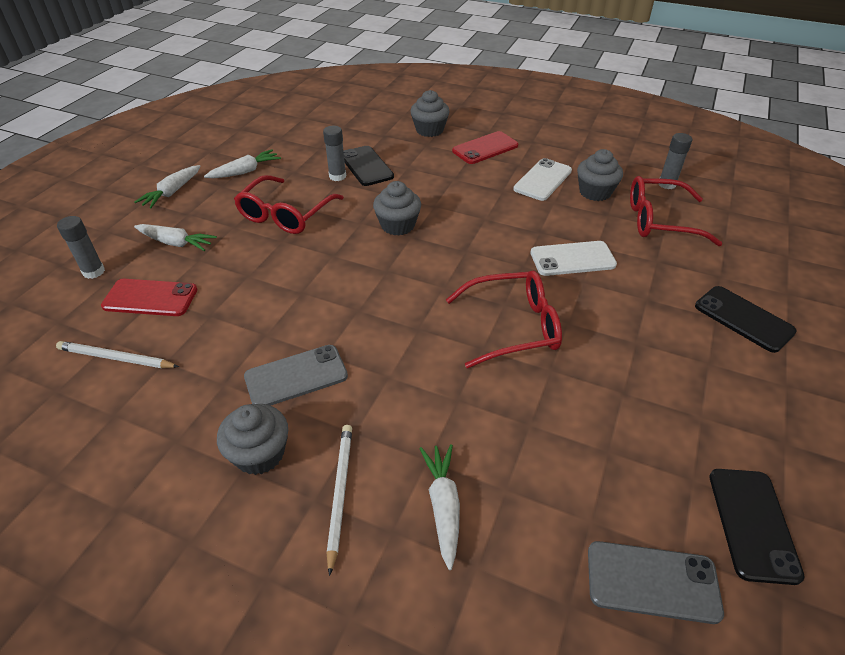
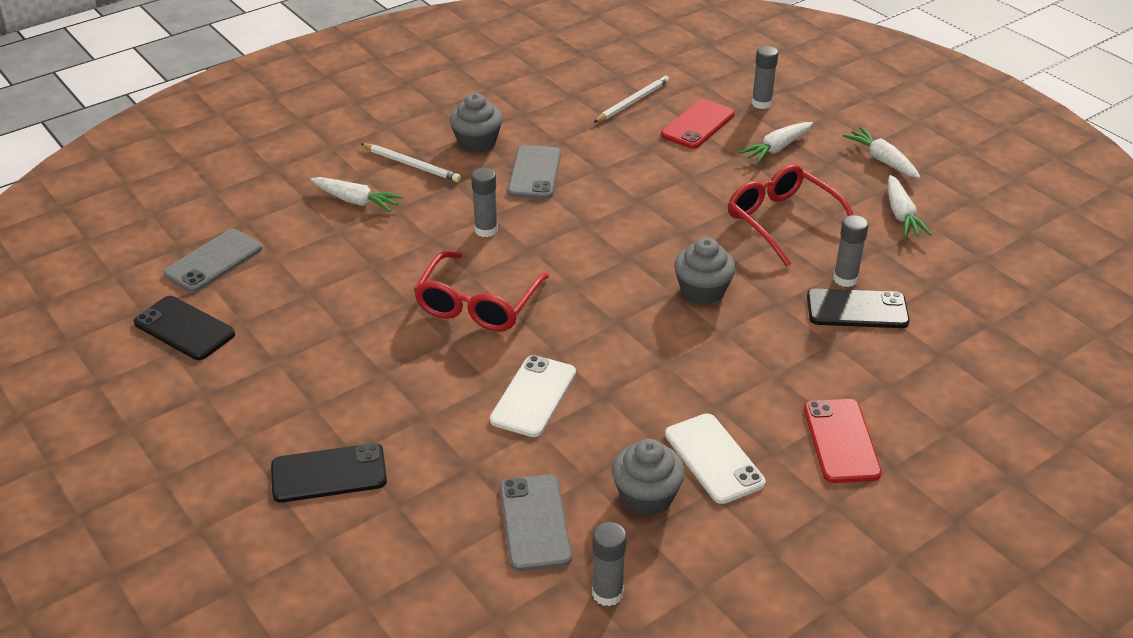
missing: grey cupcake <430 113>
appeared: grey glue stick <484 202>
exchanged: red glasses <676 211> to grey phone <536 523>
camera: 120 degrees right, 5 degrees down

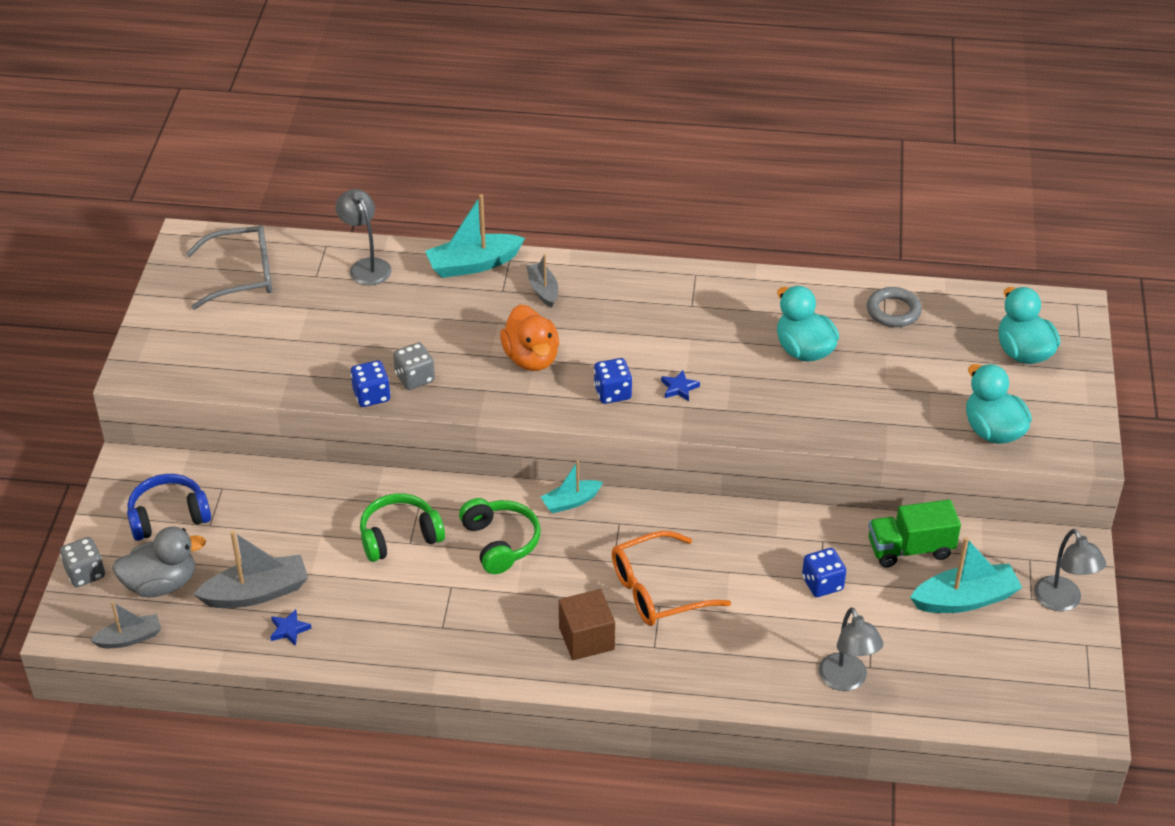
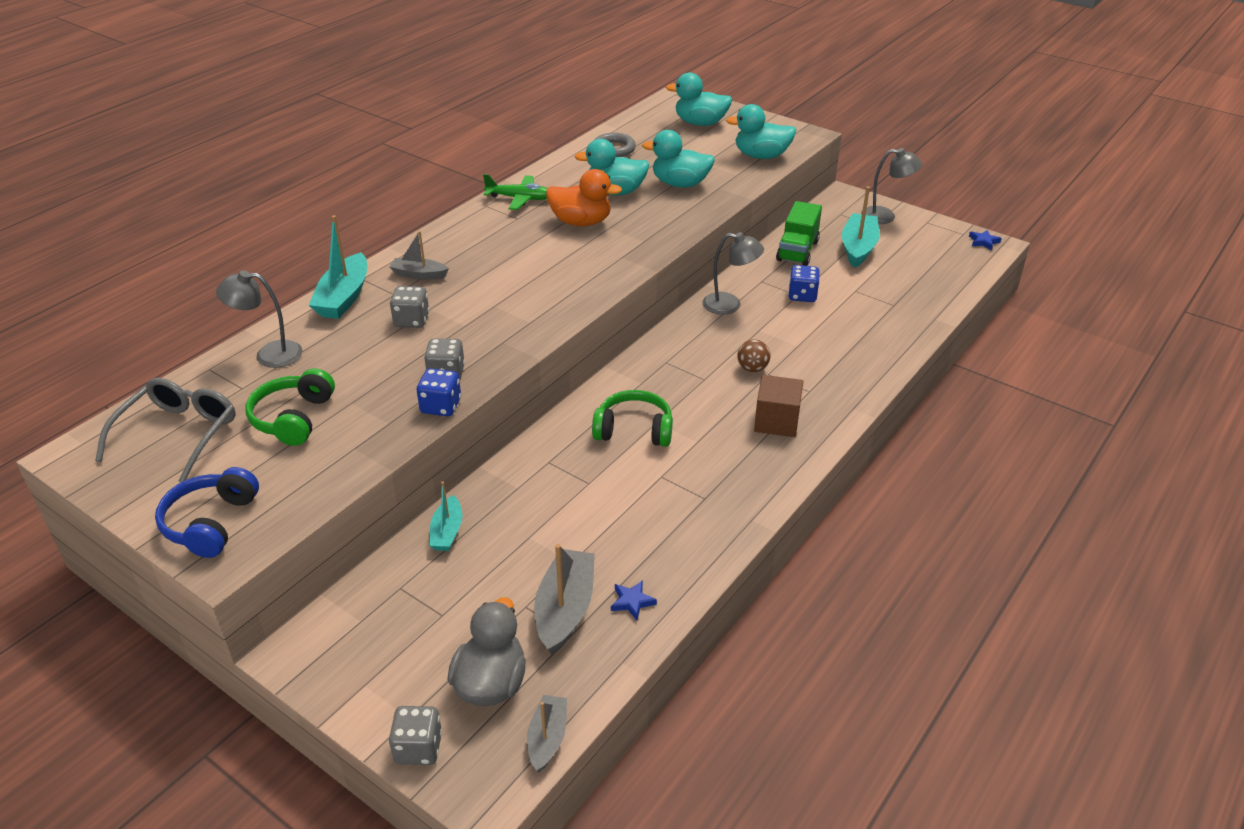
missing: blue dice <613 381>
appeared: turquoise duck <678 159>; green plane <515 192>; grey dice <409 307>
relocated: orange duck <529 337> to <584 197>; blue star <680 385> to <985 240>; turquoise boat <572 487> to <445 516>; blue headphones <169 507> to <207 512>; green headphones <402 527> to <290 407>; grey lamp <851 649> to <733 273>
exchanged: orange glasses <671 578> to brown ball <753 356>
camera: 60 degrees left, 5 degrees down

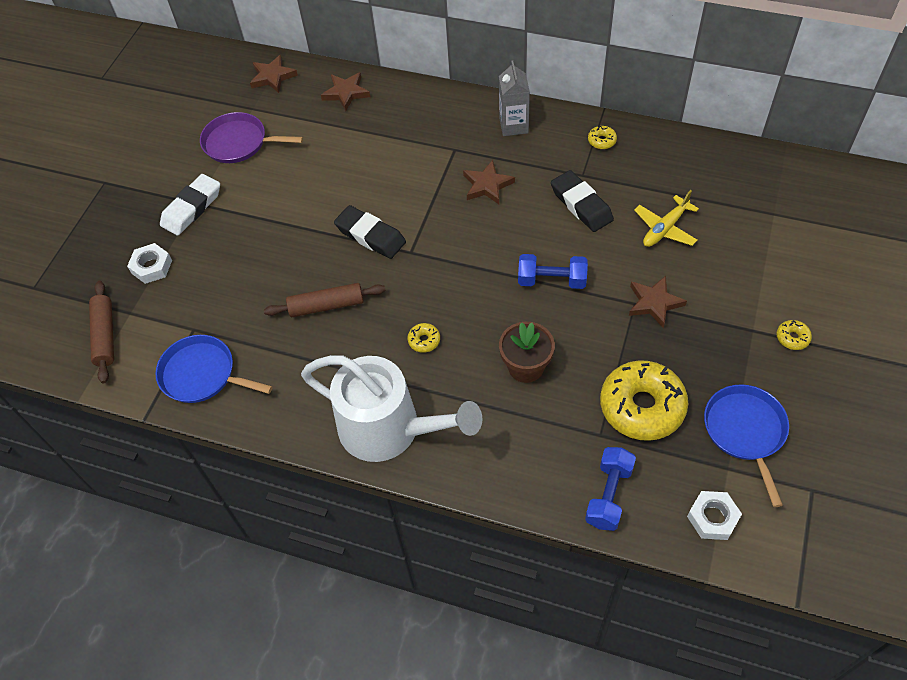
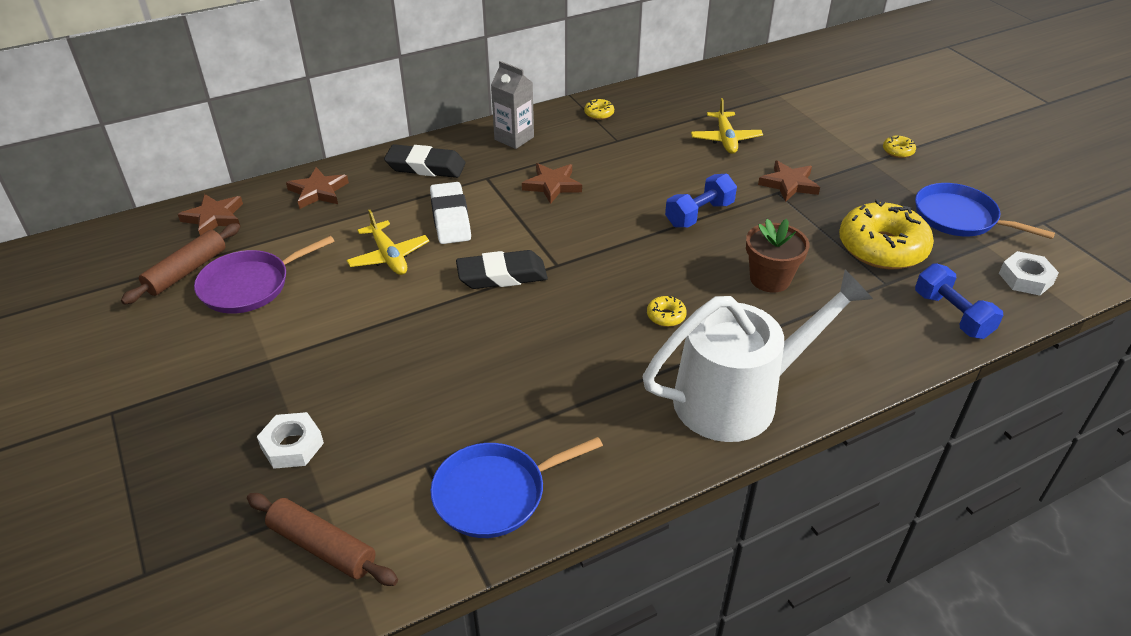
appeared: yellow plane <387 242>
relocated: black eraser <582 201> to <425 161>; white eraser <190 205> to <450 213>; brown rolling pin <325 300> to <180 264>
camera: 50 degrees left, 15 degrees down

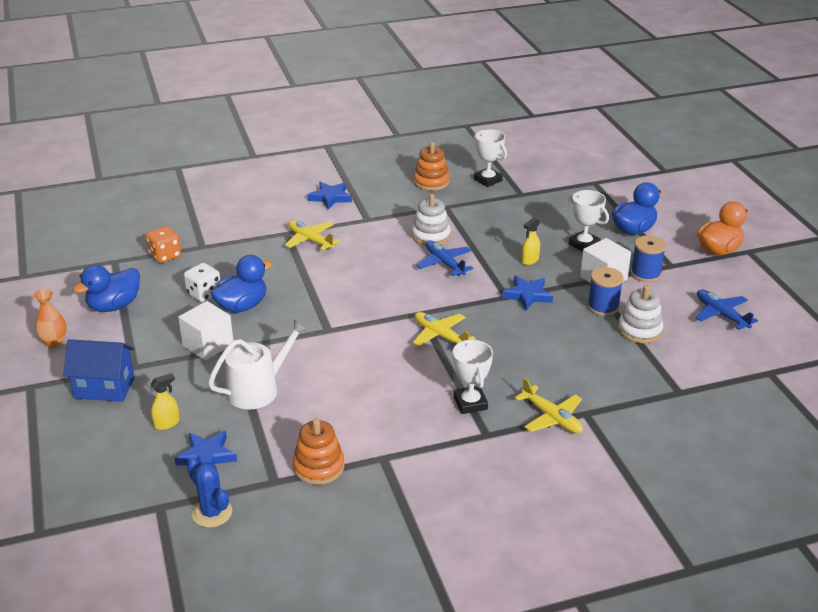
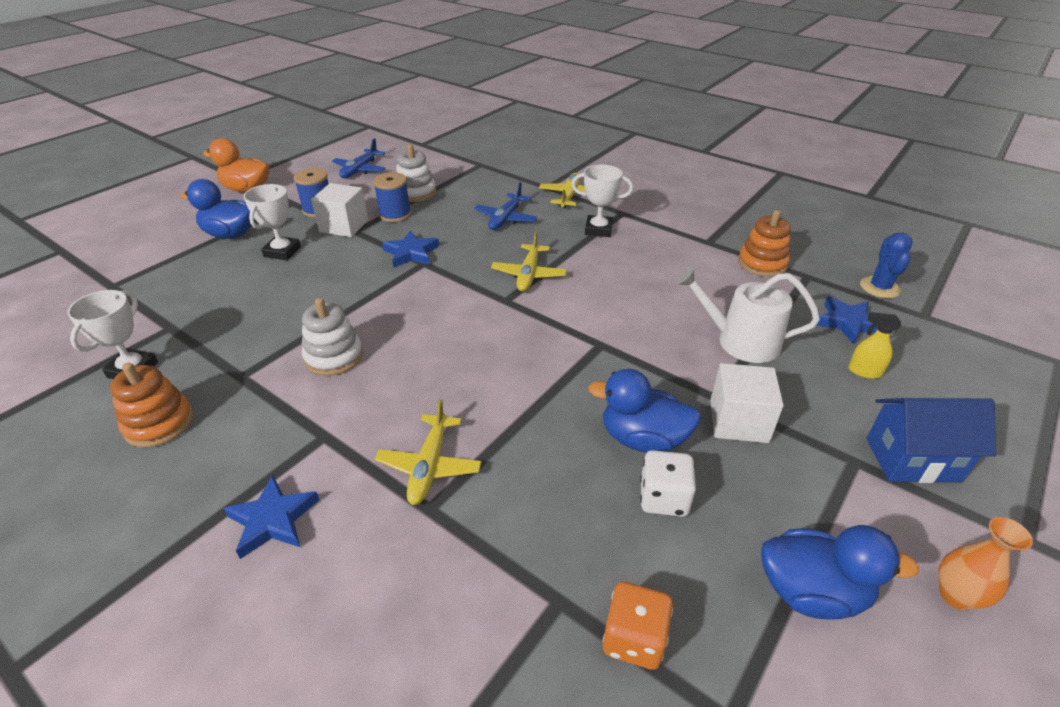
missing: yellow spray bottle <530 241>
relocated: blue plane <444 258> to <506 206>
spun: blue house <99 370> = <931 440> 60 degrees counterclockwise; white trophy <473 377> = <602 200> 60 degrees clockwise
camera: 125 degrees left, 5 degrees up

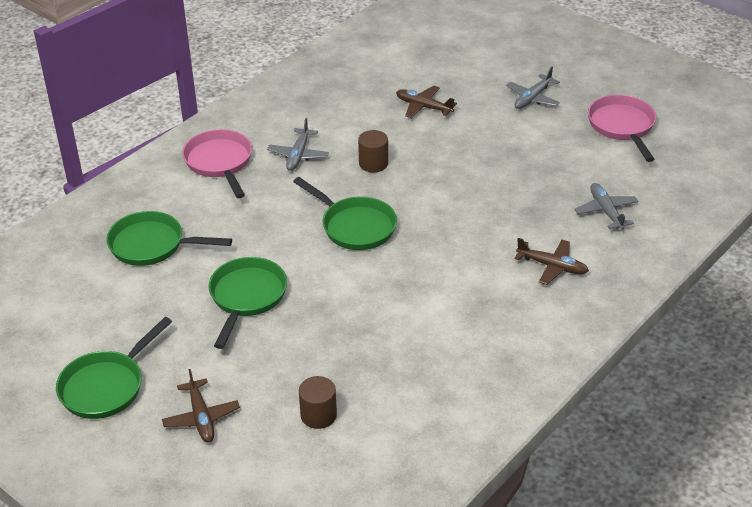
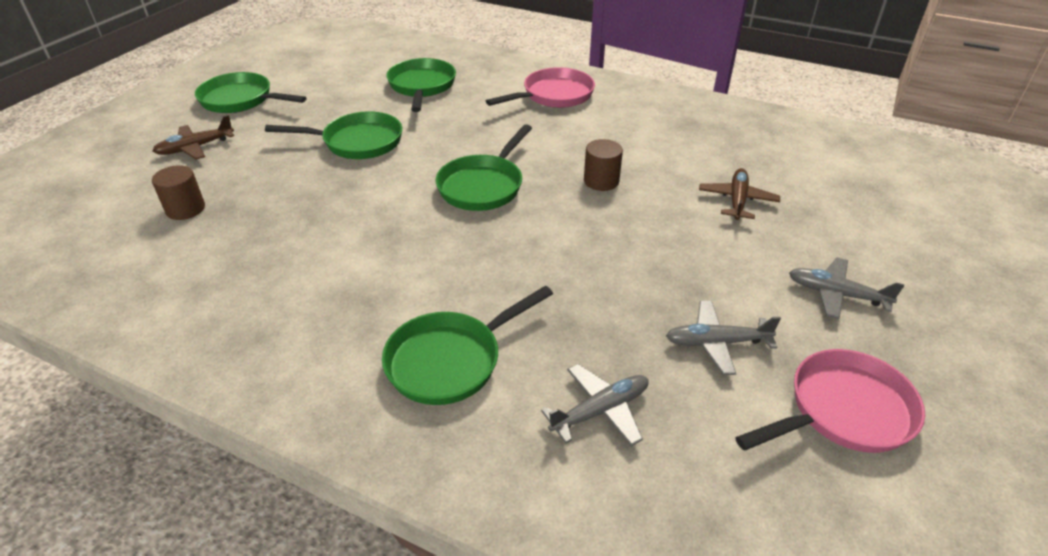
relocated: grey plane <298 144> to <723 338>
exchanged: brown plane <552 261> to green pan <467 345>
camera: 75 degrees right, 0 degrees up

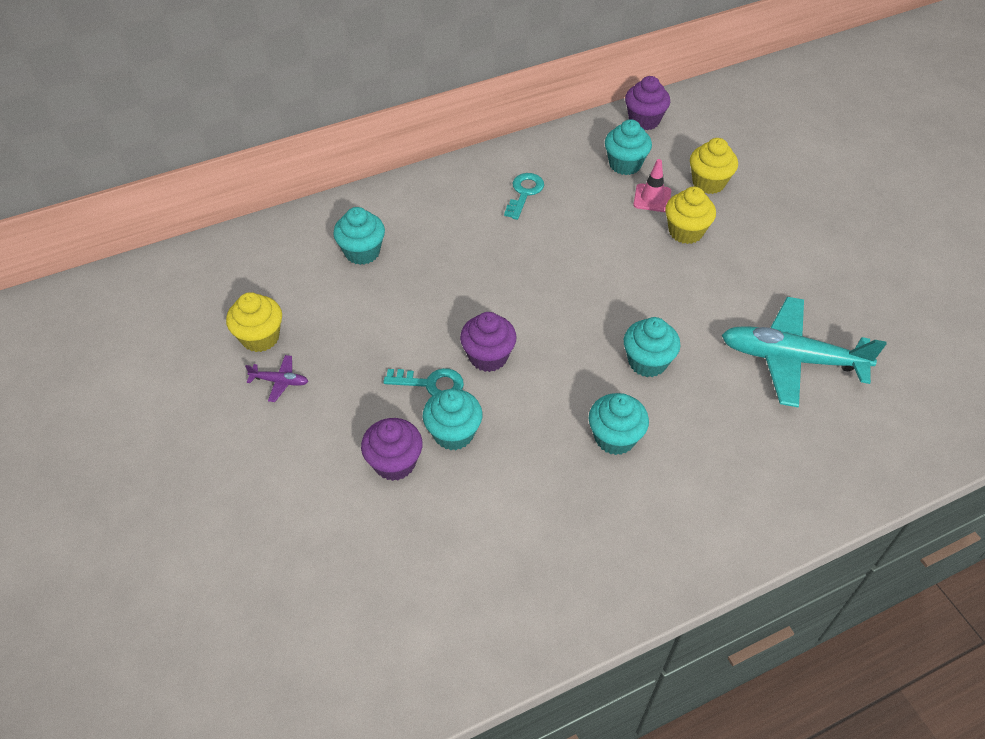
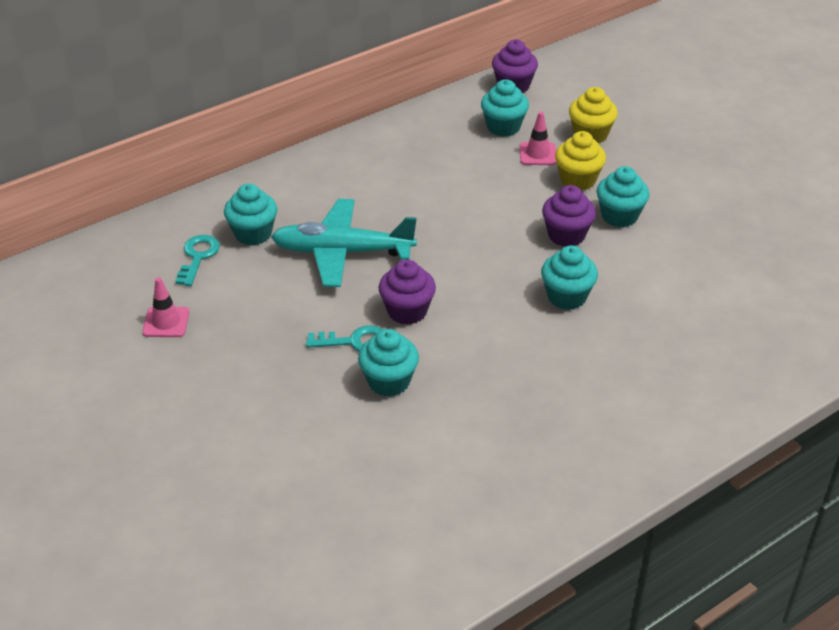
missing: purple plane <276 378>
relocated: turquoise key <524 196> to <197 260>; turquoise plane <803 352> to <344 243>; turquoise cupcake <619 424> to <623 197>; purple cupcake <392 449> to <569 216>
exchanged: yellow cupcake <254 322> to pink traffic cone <165 307>
camera: 10 degrees left, 10 degrees down

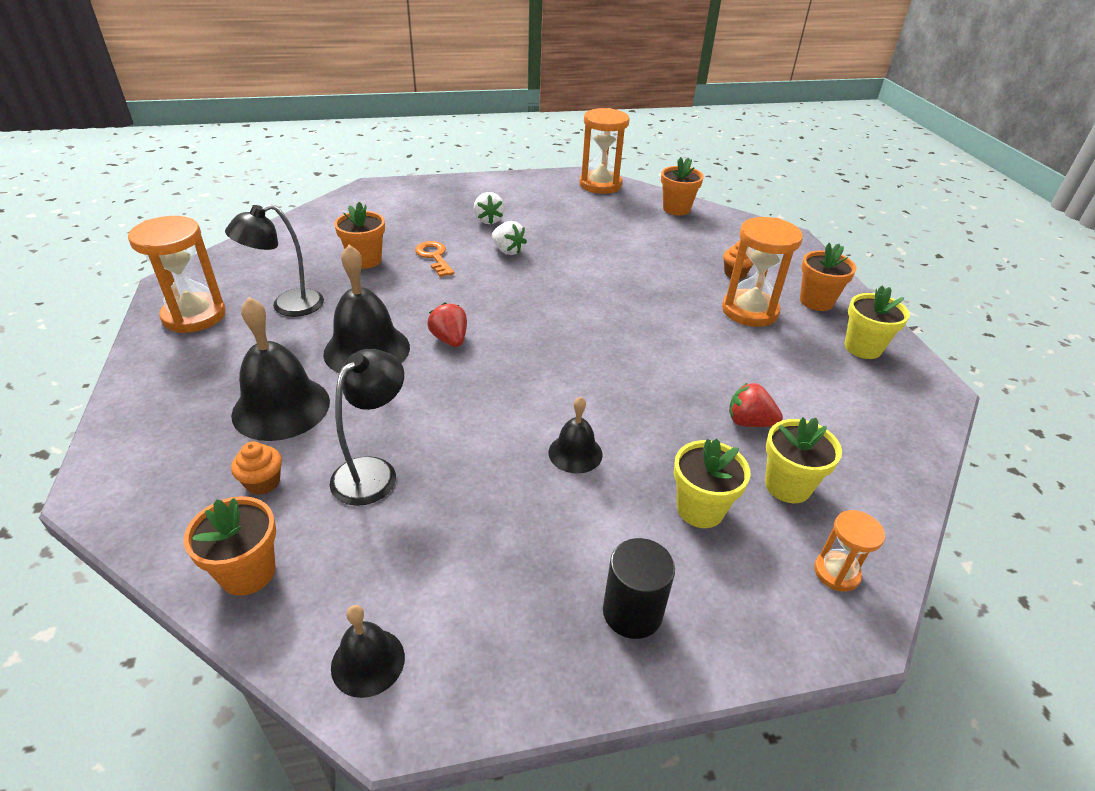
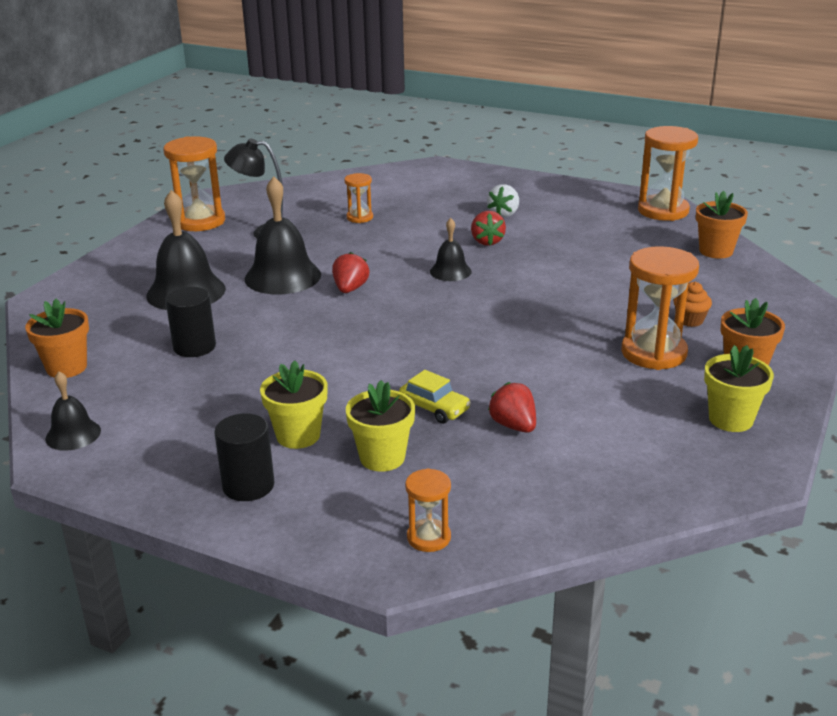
missing: orange key <435 259>; orange cupcake <256 468>
appeared: yellow car <435 397>
relocated: black bell <576 435> to <451 249>; yellow flower pot <803 460> to <294 404>
exchanged: orange flower pot <359 235> to orange hourglass <358 198>; black lamp <367 427> to black cylinder <190 322>
colour: white strawberry <509 238> to red strawberry <488 228>
camera: 40 degrees right, 10 degrees down

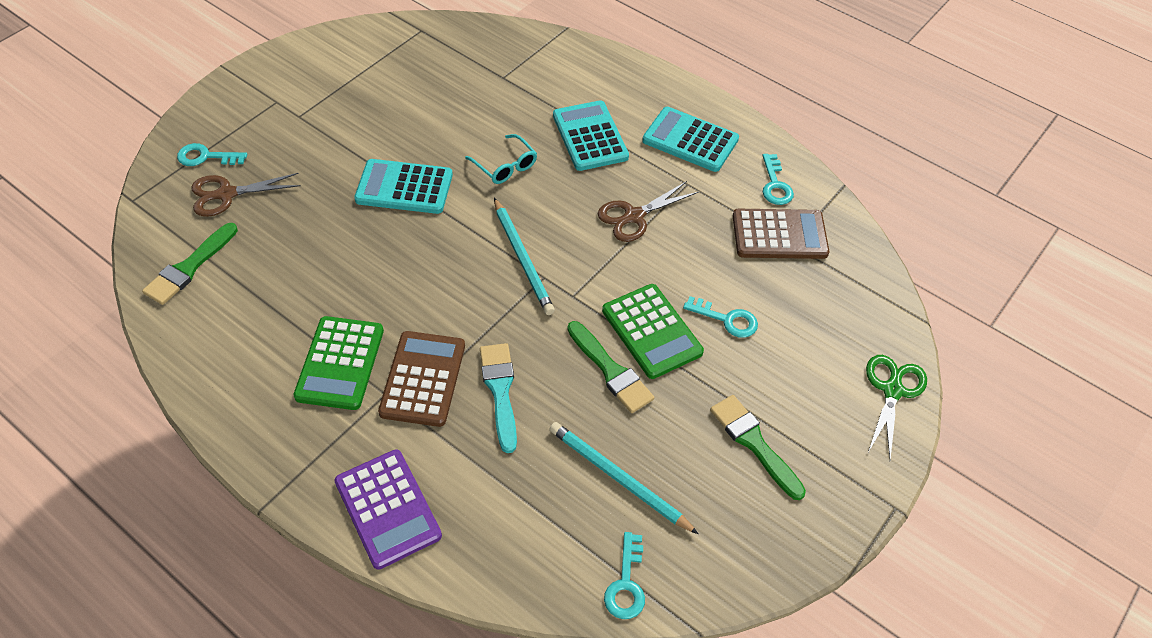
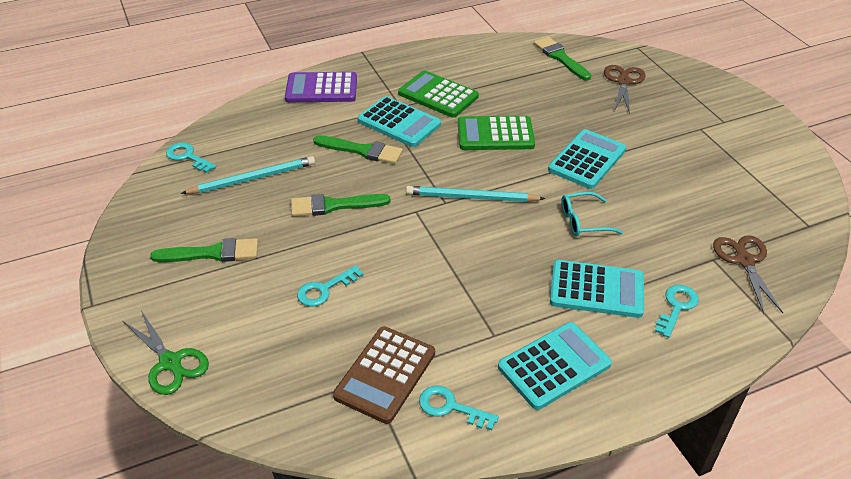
relocated: turquoise key <212 154> to <677 311>; brown scissors <648 211> to <748 274>; green calculator <653 331> to <496 133>
colour: brown calculator <421 379> to turquoise calculator <399 121>; turquoise brush <498 398> to green brush <358 149>
camera: 120 degrees right, 10 degrees down

